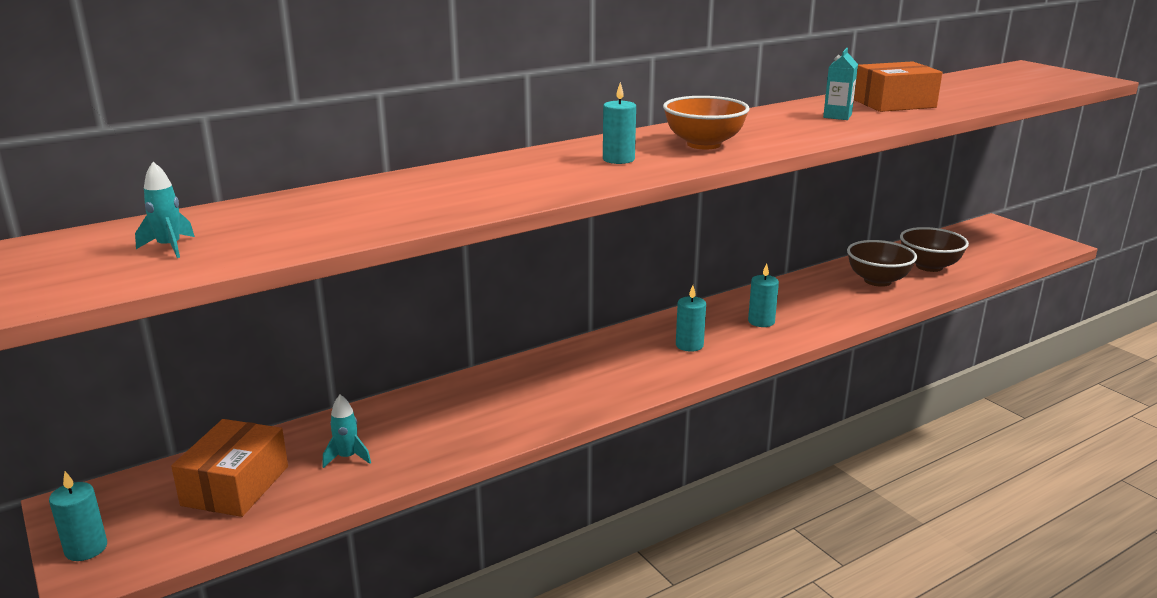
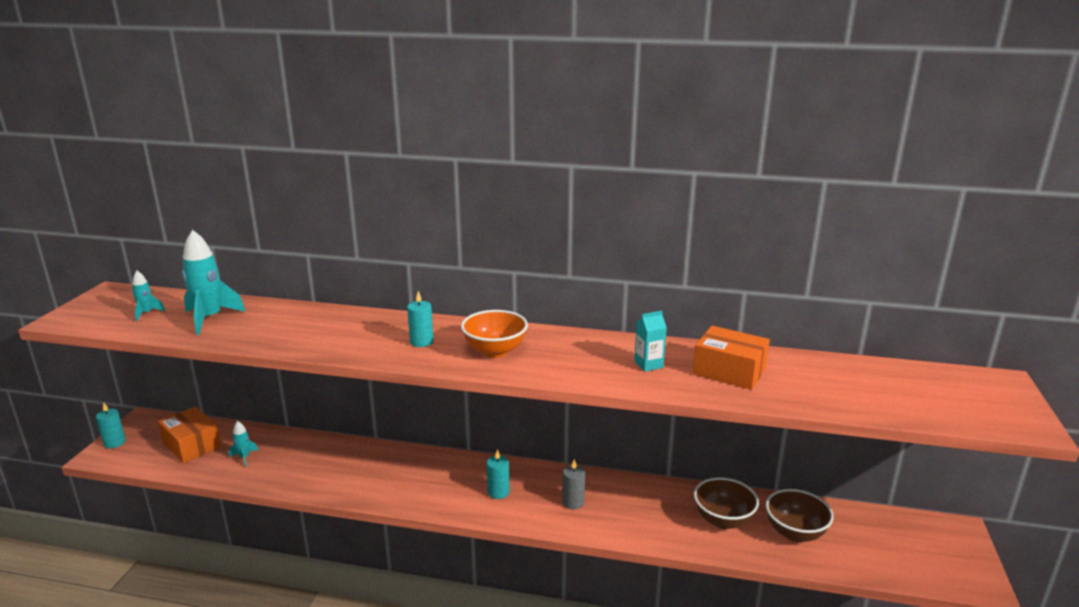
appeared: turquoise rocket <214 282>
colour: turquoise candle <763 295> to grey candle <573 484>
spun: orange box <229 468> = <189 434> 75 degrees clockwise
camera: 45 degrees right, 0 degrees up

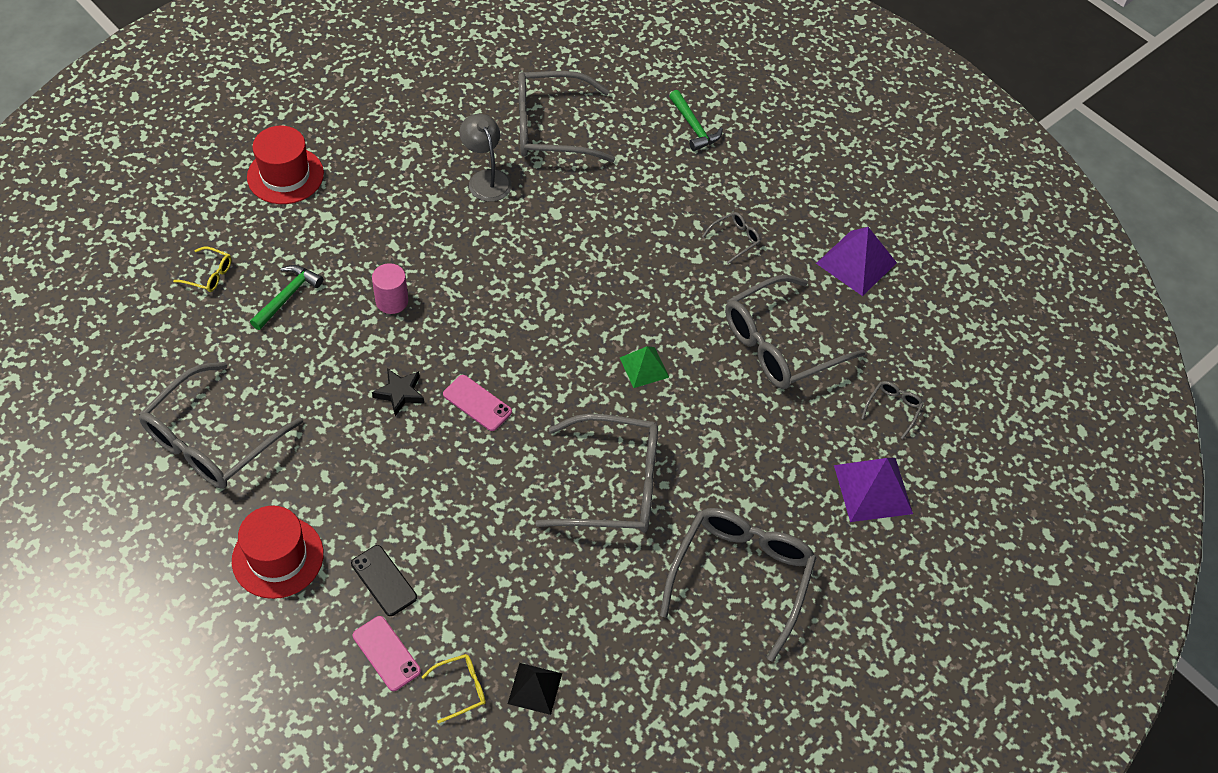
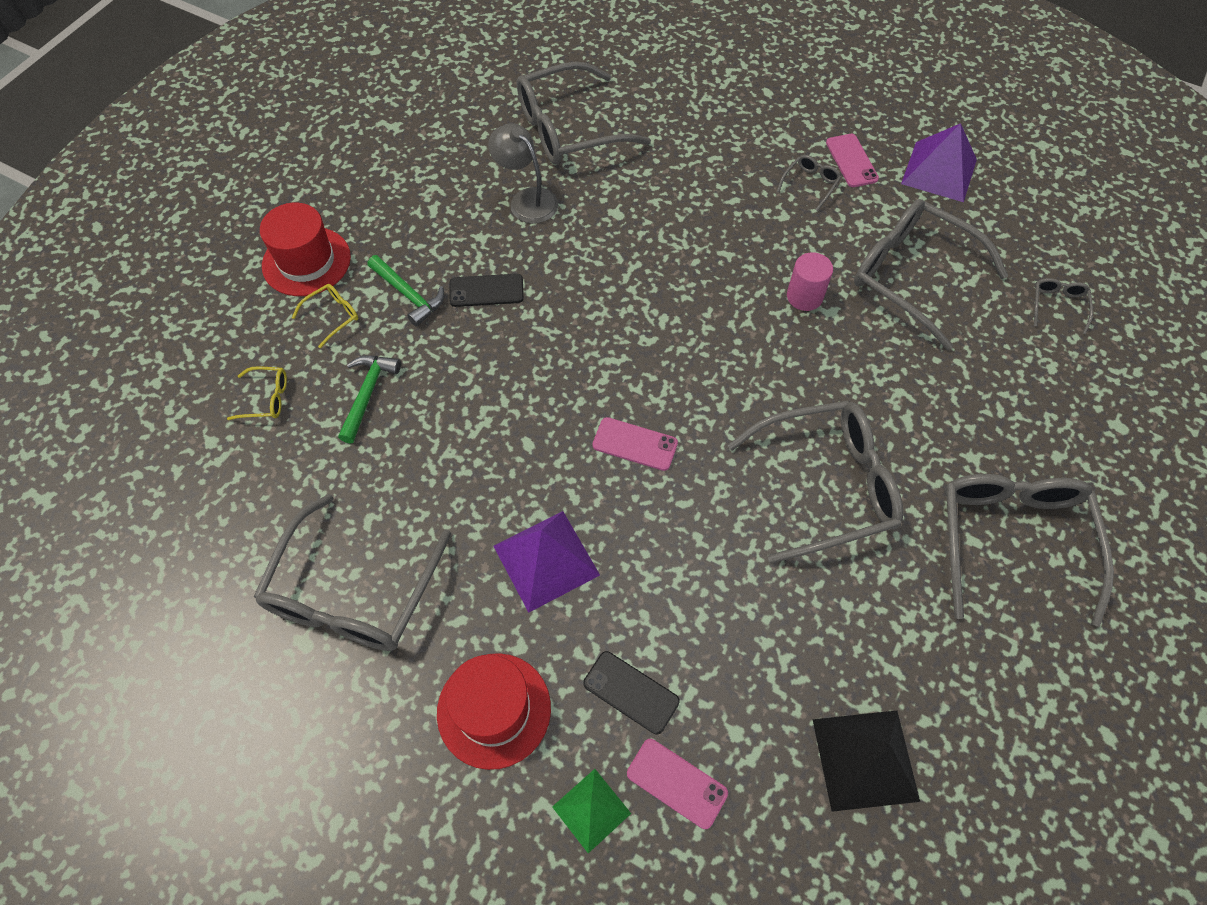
missing: black star <398 392>
appeared: pink phone <852 160>; black phone <486 290>
relocated: green hammer <696 120> to <406 291>; pink cylinder <390 288> to <810 281>; green pyramid <644 367> to <591 811>; purple pyramid <873 490> to <547 562>; yellow glasses <454 689> to <325 316>
spun: grey glasses <795 332> = <931 274> 90 degrees clockwise
size: black pyramid <535 689> = <866 761> x1.61
camera: 15 degrees left, 5 degrees up

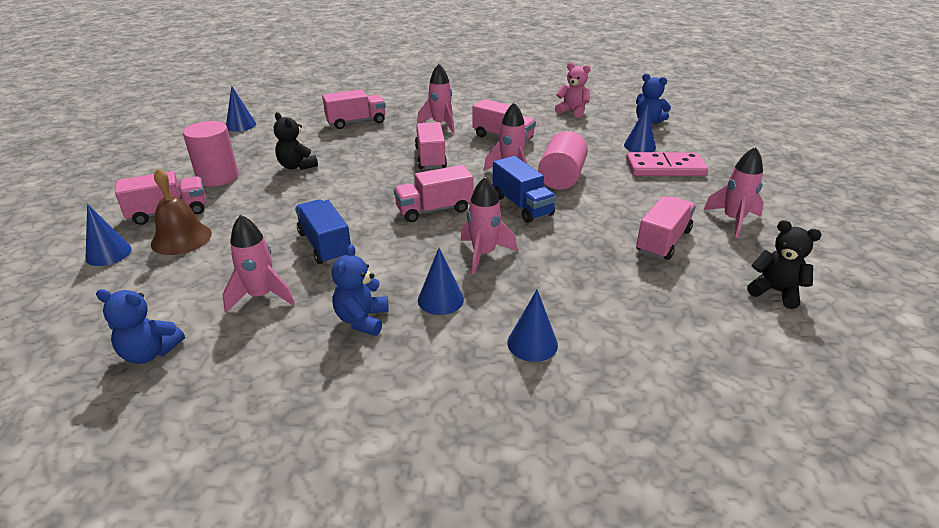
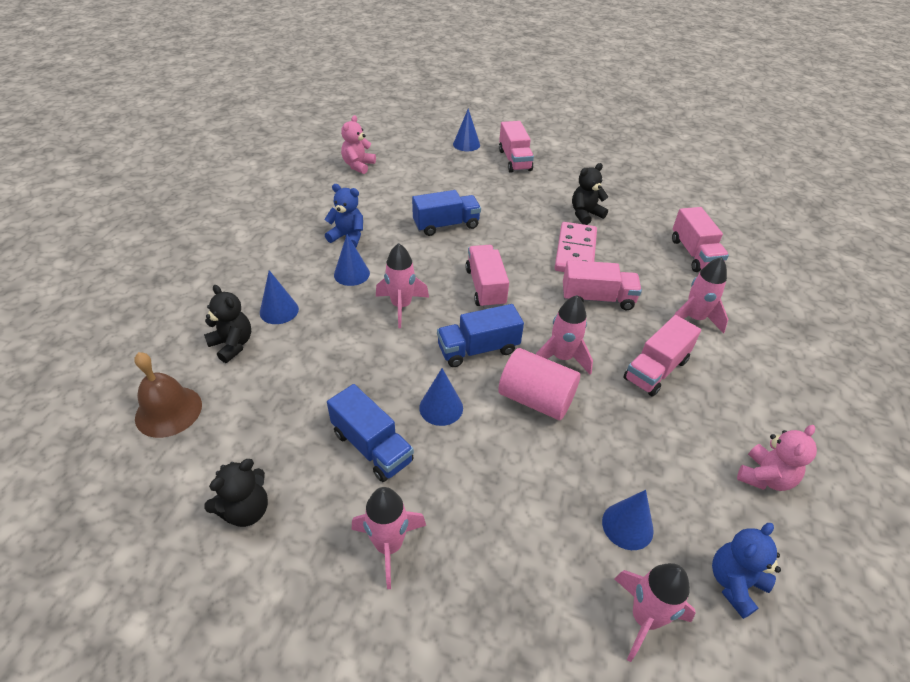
missing: pink cylinder <211 154>
appeared: black teddy bear <228 324>
relocated: blue cone <241 109> to <441 397>; pink domino <667 164> to <576 247>; brown bell <181 211> to <168 395>; pink rocket <258 264> to <655 612>
colour: pink truck <666 228> to blue truck <370 433>; blue teddy bear <140 326> to pink teddy bear <358 144>
camera: 100 degrees right, 10 degrees up

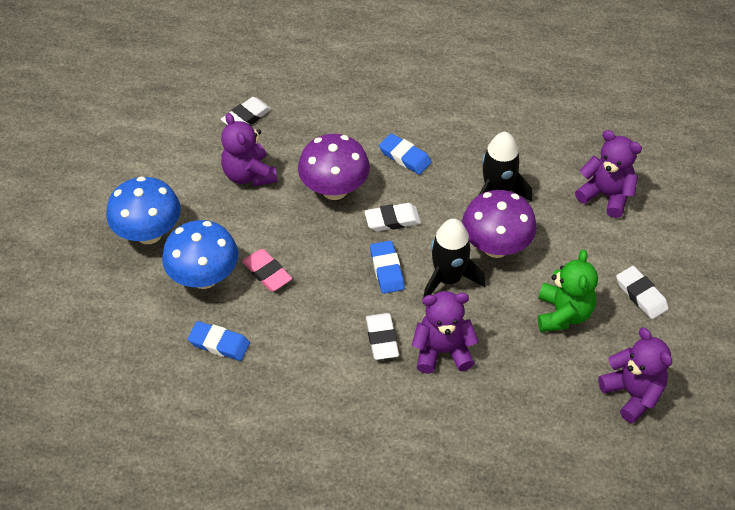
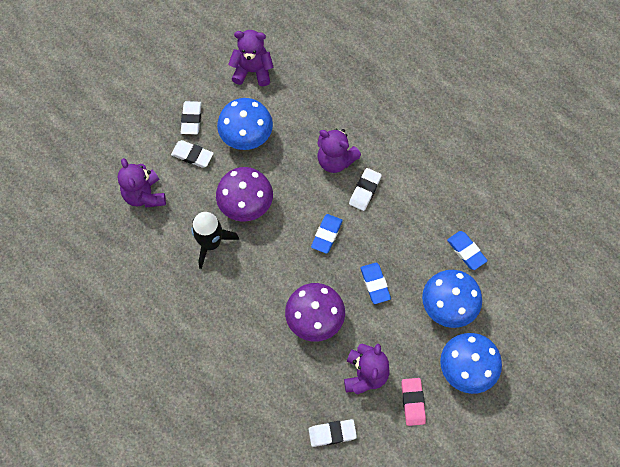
missing: black rocket <454 258>
relocated: blue eraser <405 154> to <375 283>; white eraser <392 217> to <192 154>; pink eraser <267 270> to <414 402>
exchanged: green teddy bear <568 291> to blue mushroom <245 124>
spun: purple teddy bear <635 375> = <250 58> 90 degrees clockwise
camera: 145 degrees left, 15 degrees up

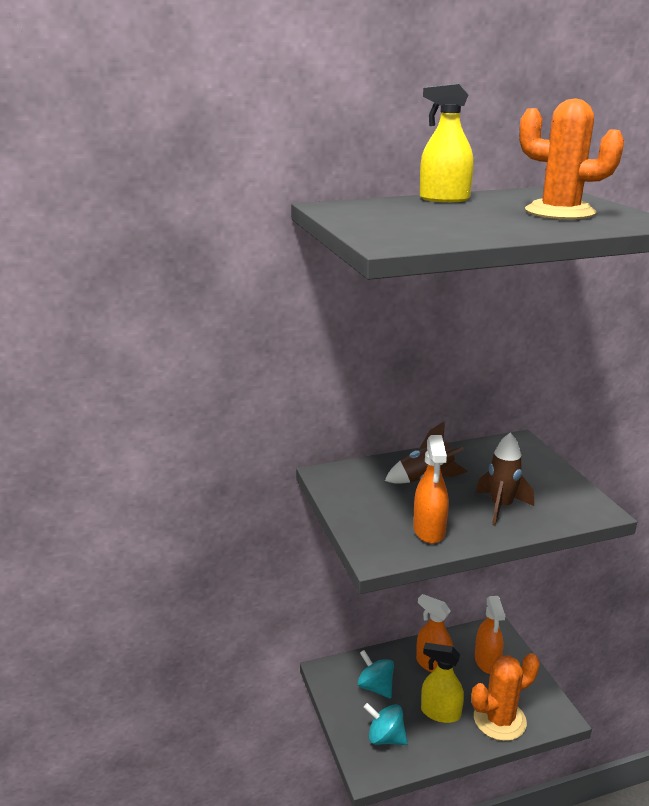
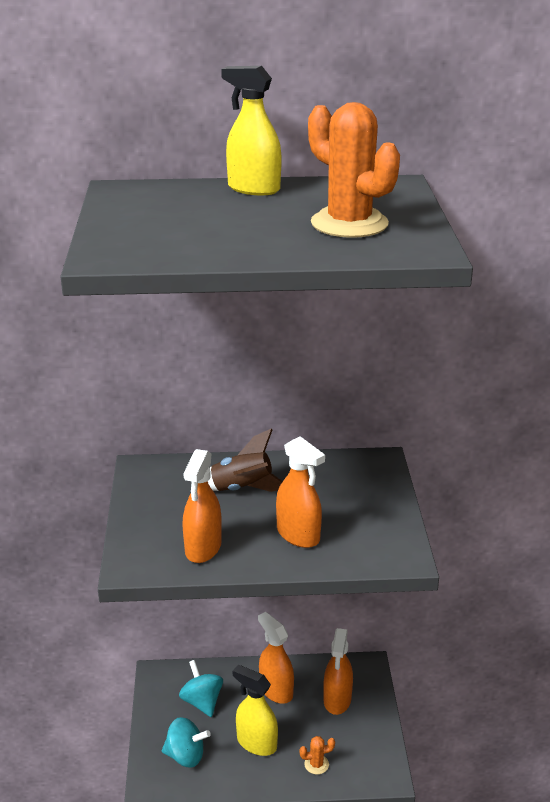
exchanged: brown rocket <505 479> to orange spray bottle <300 492>
spun: turquoise spinning top <386 724> = <186 742> 150 degrees clockwise
size: orange cactus <505 697> = <317 755> x0.42
camera: 15 degrees right, 5 degrees up

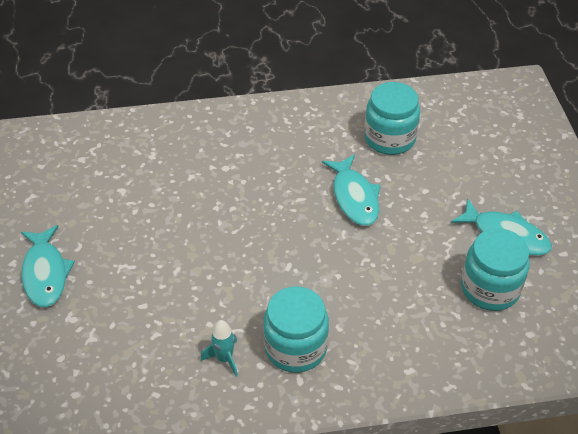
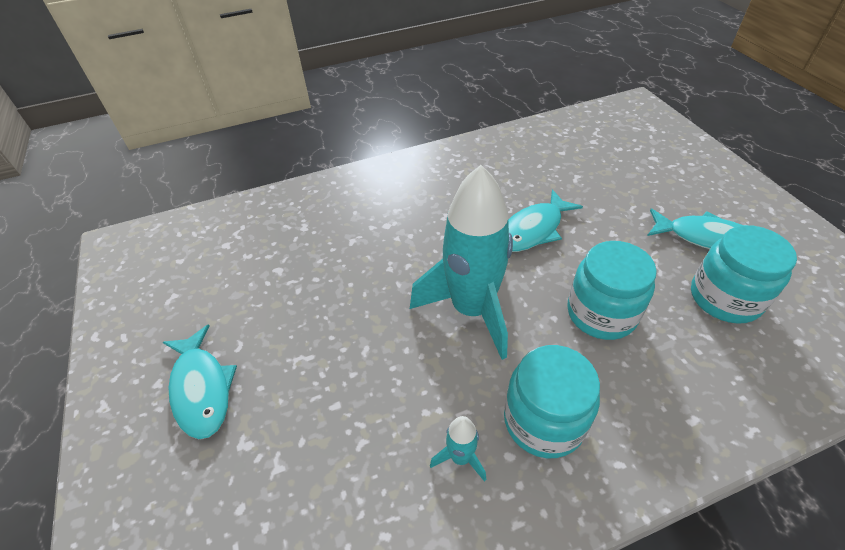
appeared: turquoise rocket <461 262>
relocated: turquoise jar <392 118> to <612 290>
spun: turquoise fish <351 190> = <545 220> 75 degrees clockwise
camera: 10 degrees left, 0 degrees up

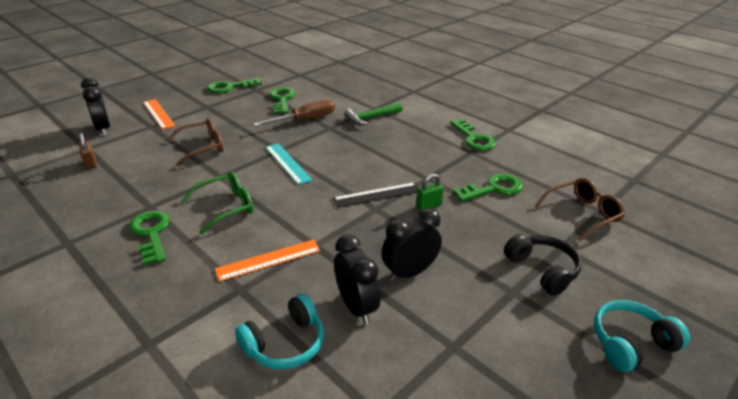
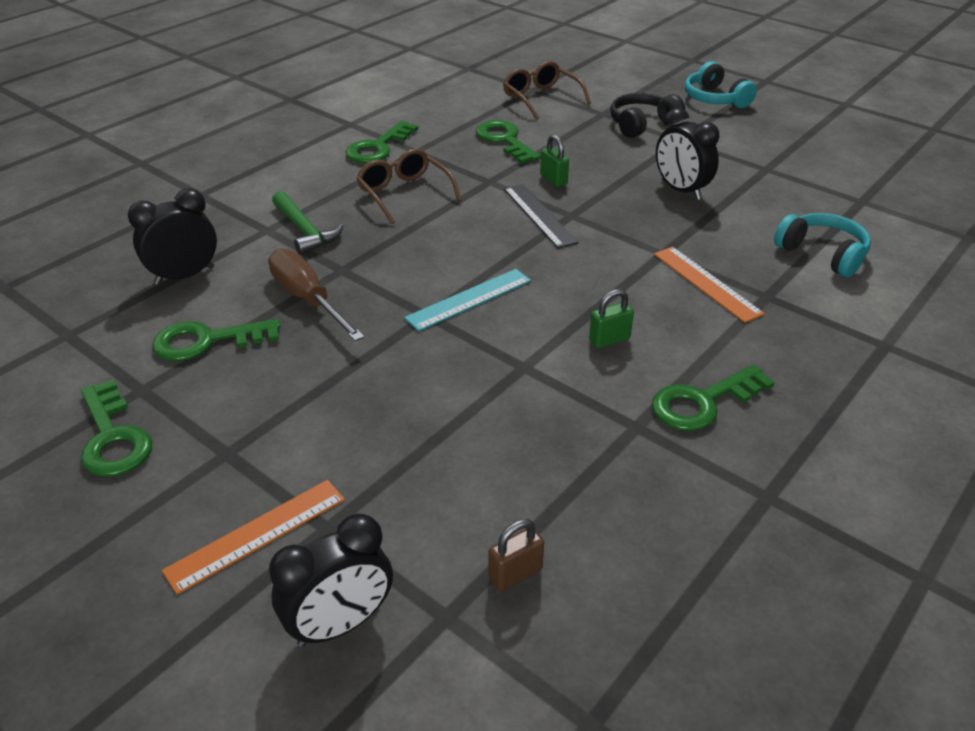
relocated: brown glasses <194 142> to <409 186>; black clock <357 279> to <172 236>
exchanged: green glasses <217 203> to green padlock <611 318>
spun: green key <473 135> = <382 142> 150 degrees clockwise
camera: 95 degrees left, 5 degrees up

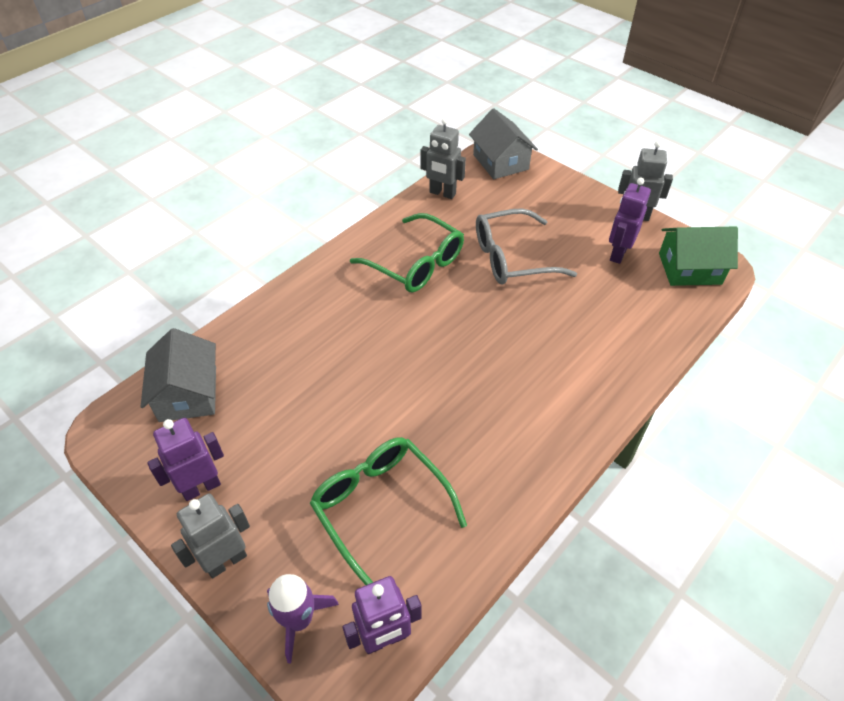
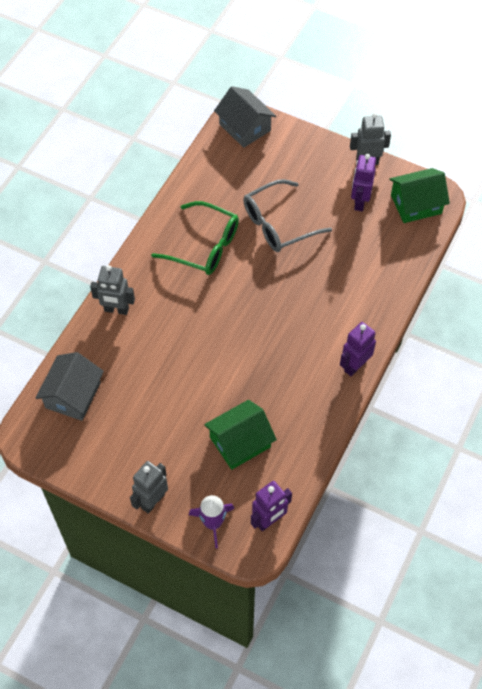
relocated: grey robot <443 158> to <112 290>; purple robot <185 459> to <358 349>
exchanged: green glasses <388 511> to green house <240 435>
spun: grey house <178 375> = <69 386> 45 degrees clockwise
camera: 15 degrees left, 10 degrees up

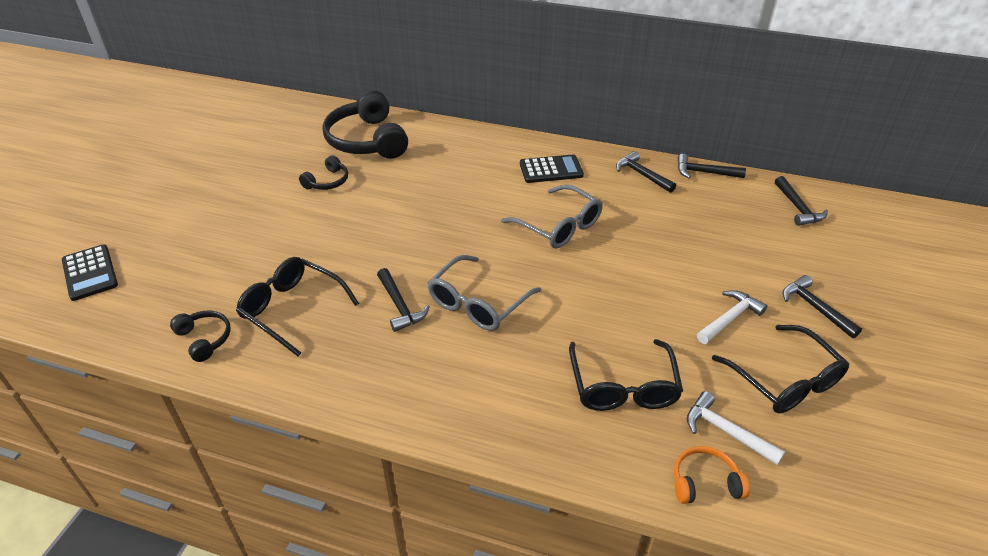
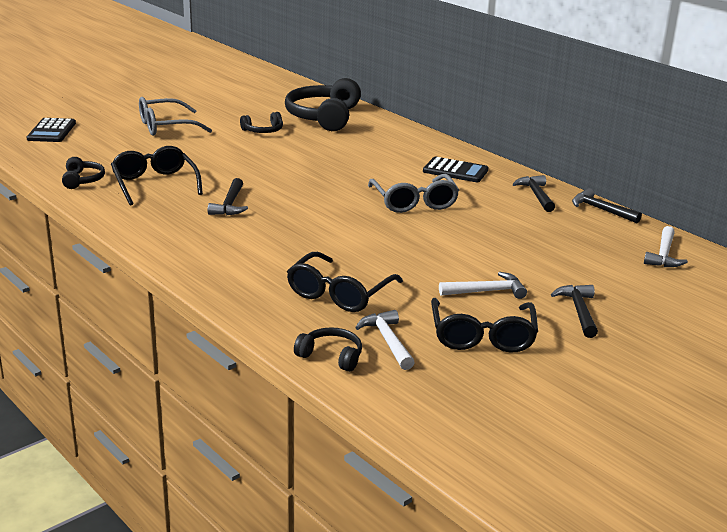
relocated: grey glasses <484 293> to <175 116>
colour: black hammer <801 201> to white hammer <666 246>; orange headphones <712 475> to black headphones <328 349>
camera: 30 degrees right, 15 degrees down

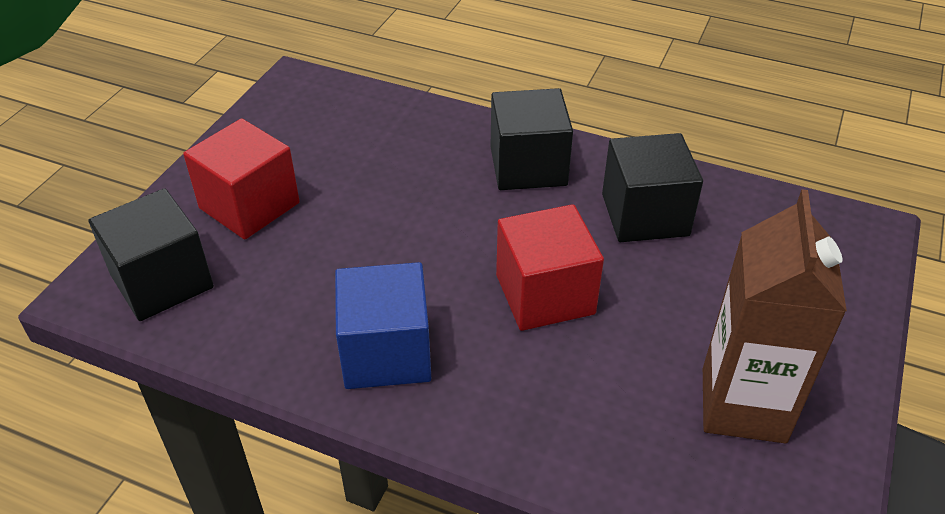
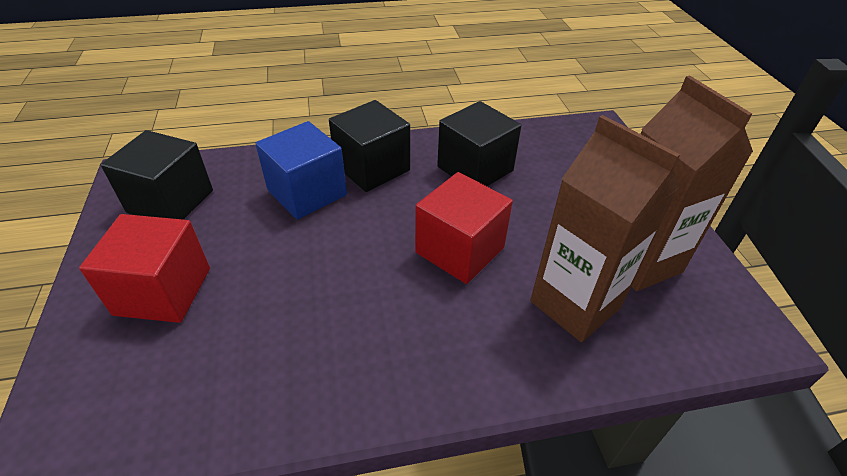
appeared: brown carton <605 228>
relocated: black cube <151 254> to <157 175>; blue cube <383 325> to <301 170>
camera: 35 degrees left, 0 degrees up

